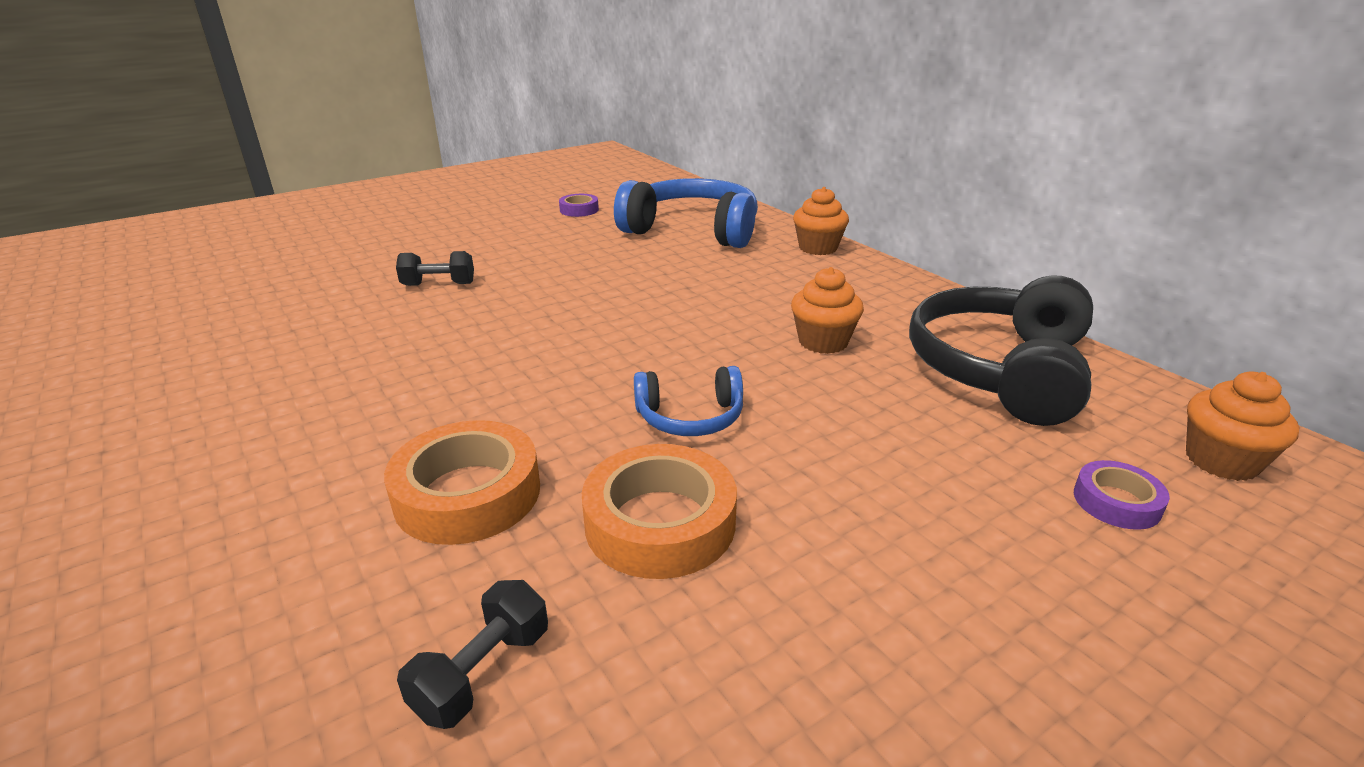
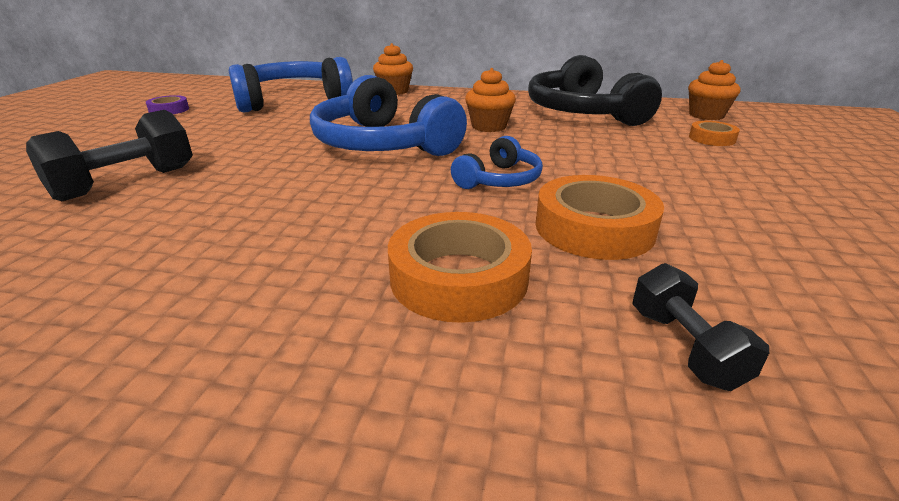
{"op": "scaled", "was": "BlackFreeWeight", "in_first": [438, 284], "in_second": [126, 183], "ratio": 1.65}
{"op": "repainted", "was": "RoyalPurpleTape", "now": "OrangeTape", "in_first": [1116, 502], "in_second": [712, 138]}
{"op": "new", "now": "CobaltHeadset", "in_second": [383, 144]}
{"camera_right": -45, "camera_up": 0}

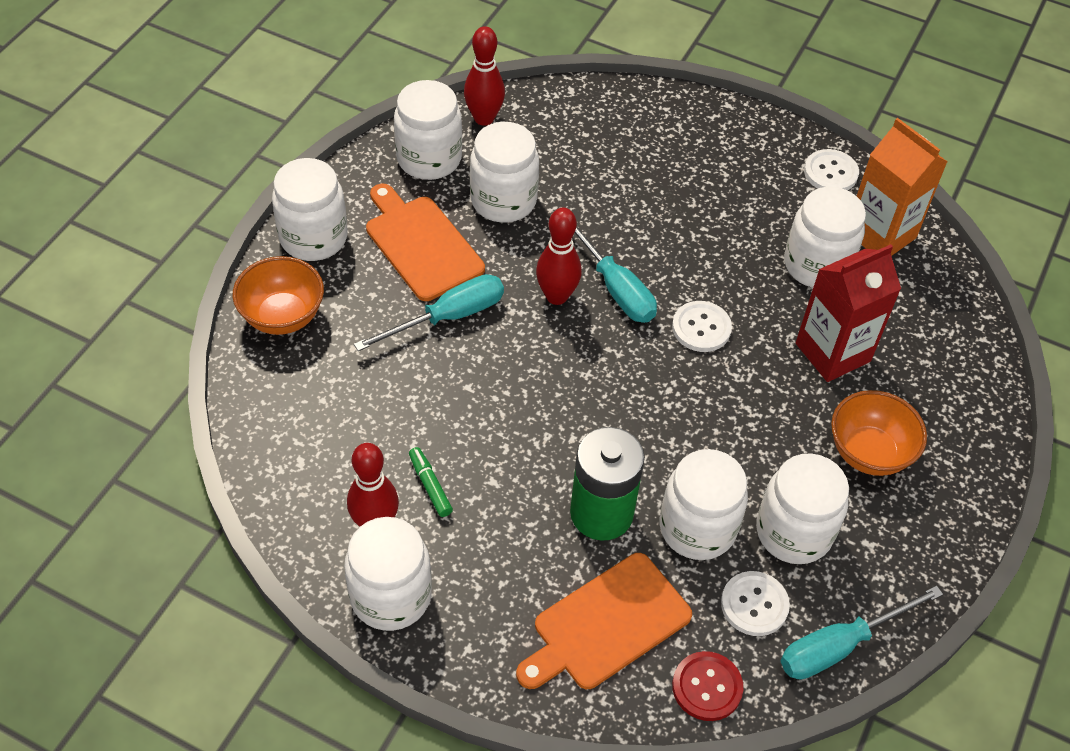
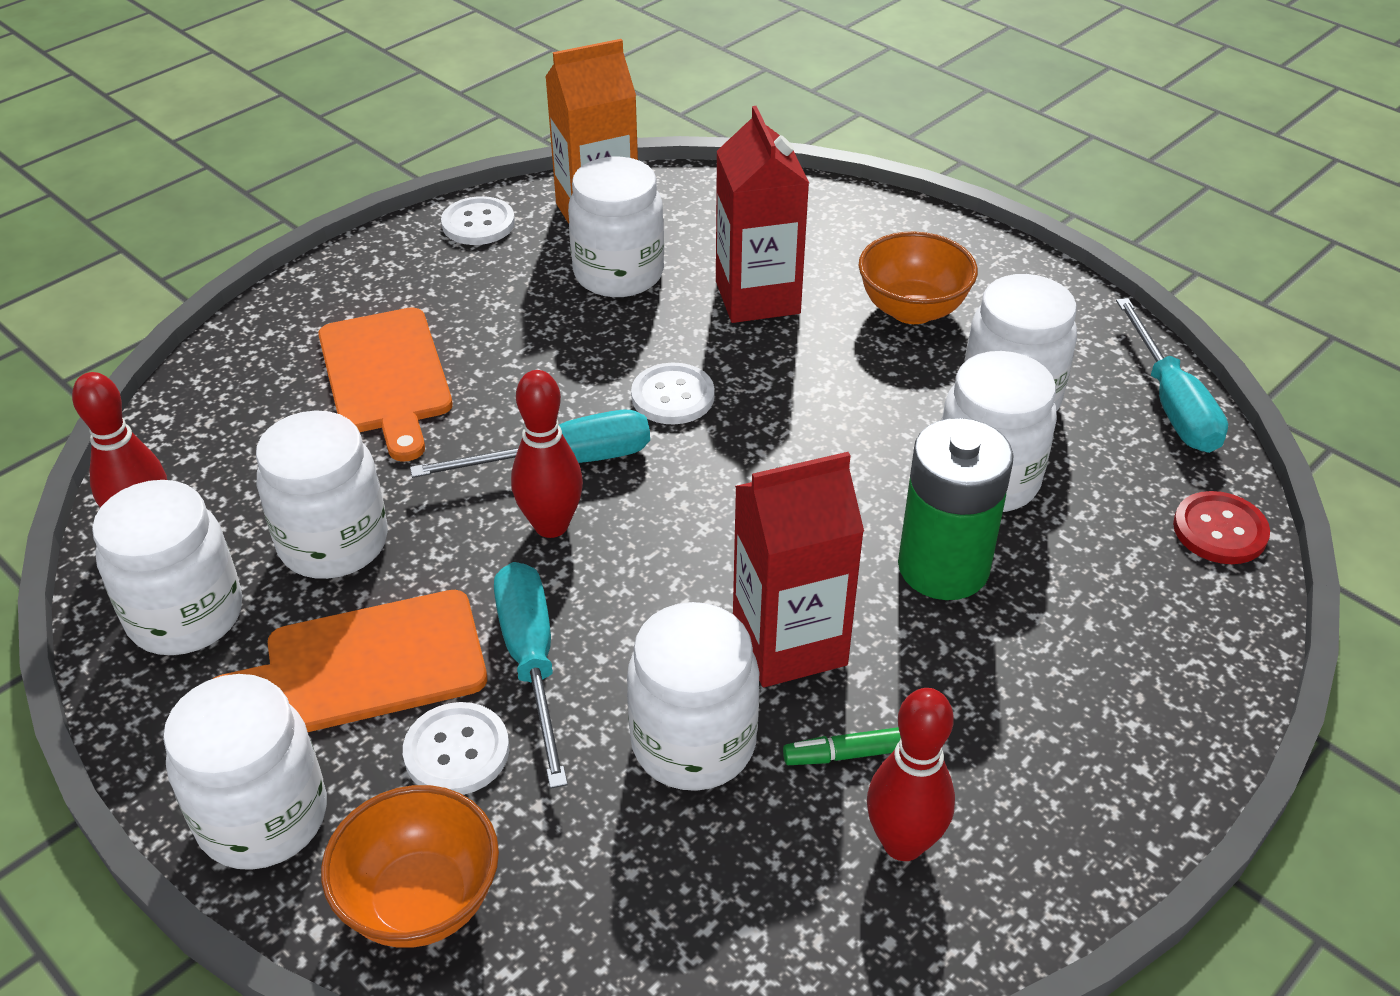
{"op": "shifted", "was": "PureWhiteJar", "in_first": [391, 596], "in_second": [693, 743]}
{"op": "shifted", "was": "OrangeCuttingBoard", "in_first": [606, 625], "in_second": [386, 376]}
{"op": "shifted", "was": "PureWhiteSewingButton", "in_first": [754, 604], "in_second": [457, 751]}
{"op": "new", "now": "RedMilkCarton", "in_second": [789, 643]}
{"camera_right": -70, "camera_up": -10}

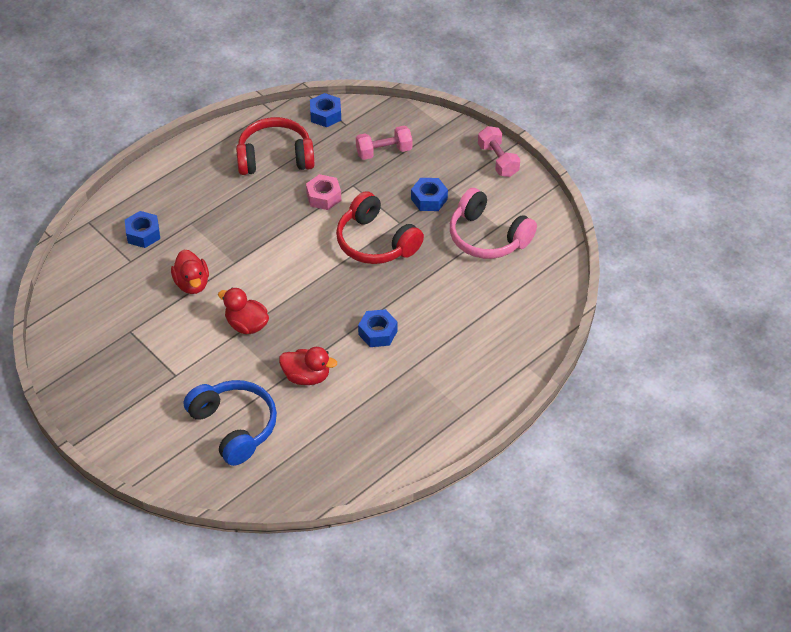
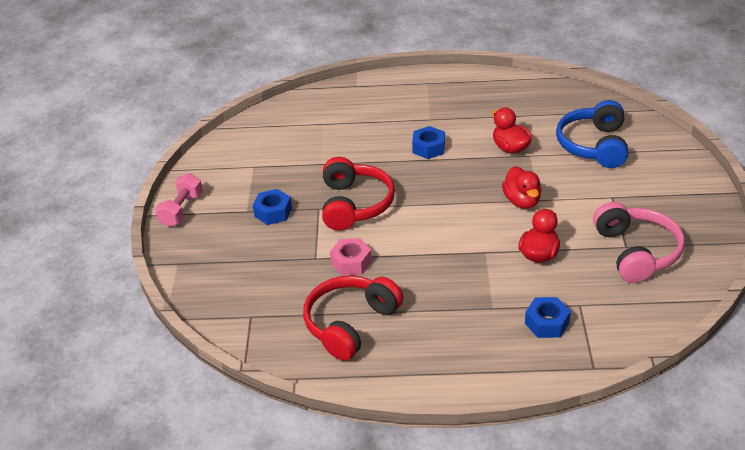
{"op": "rotated", "was": "RedHeadset", "in_first": [275, 157], "in_second": [350, 324], "clockwise": 90}
{"op": "gone", "was": "CobaltHexNut", "in_first": [325, 115]}
{"op": "gone", "was": "RosePinkFreeWeight", "in_first": [384, 151]}
{"op": "shifted", "was": "RosePinkHeadset", "in_first": [487, 237], "in_second": [636, 252]}
{"camera_right": -135, "camera_up": -10}

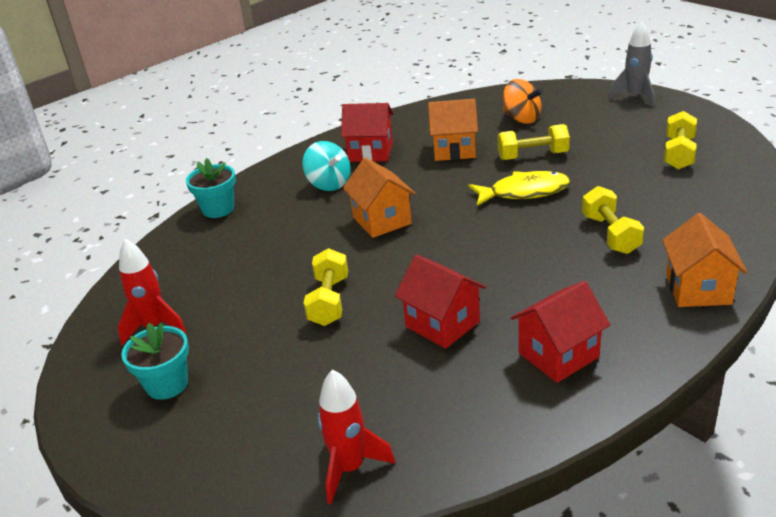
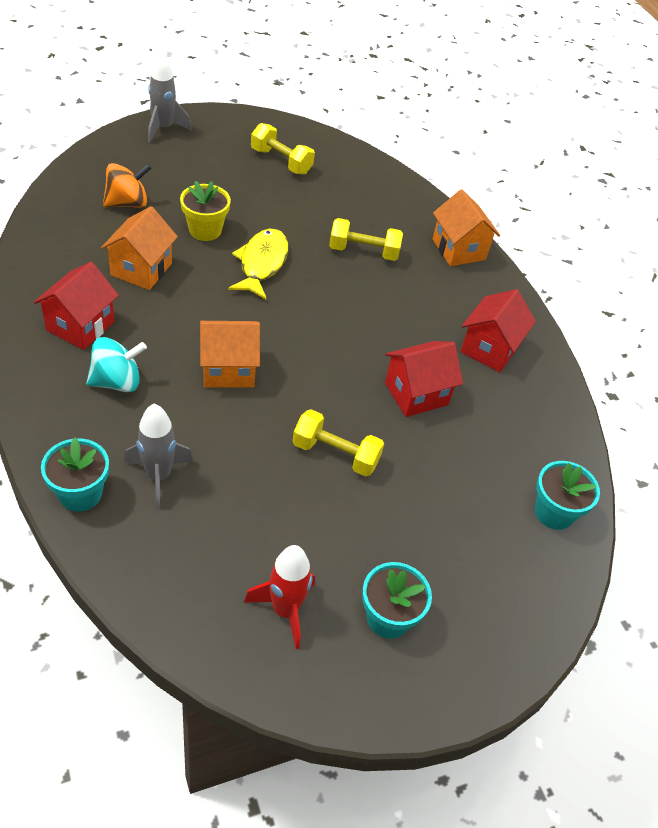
{"op": "swapped", "was": "RedToyRocket", "now": "TealFlowerPot", "in_first": [350, 468], "in_second": [554, 512]}
{"op": "swapped", "was": "GoldenFreeWeight", "now": "GoldenFlowerPot", "in_first": [533, 156], "in_second": [205, 230]}
{"op": "rotated", "was": "RedCottage", "in_first": [558, 355], "in_second": [489, 349], "clockwise": 45}
{"op": "rotated", "was": "OrangeCottage", "in_first": [698, 289], "in_second": [458, 249], "clockwise": 45}
{"op": "new", "now": "GreyToyRocket", "in_second": [158, 476]}
{"camera_right": -80, "camera_up": 15}

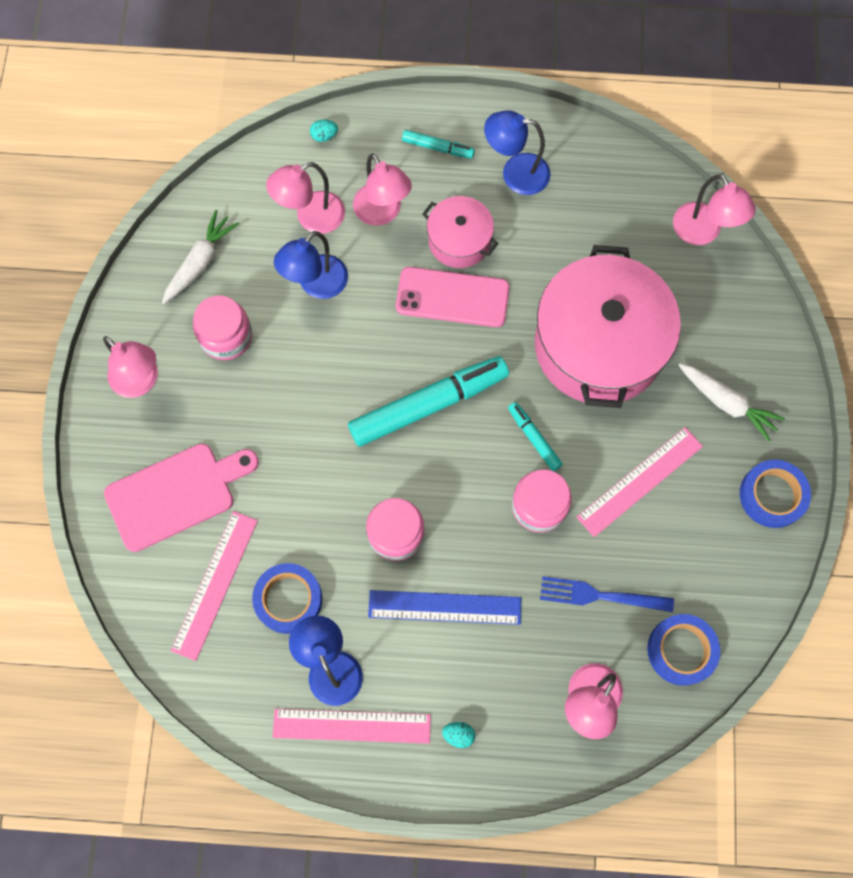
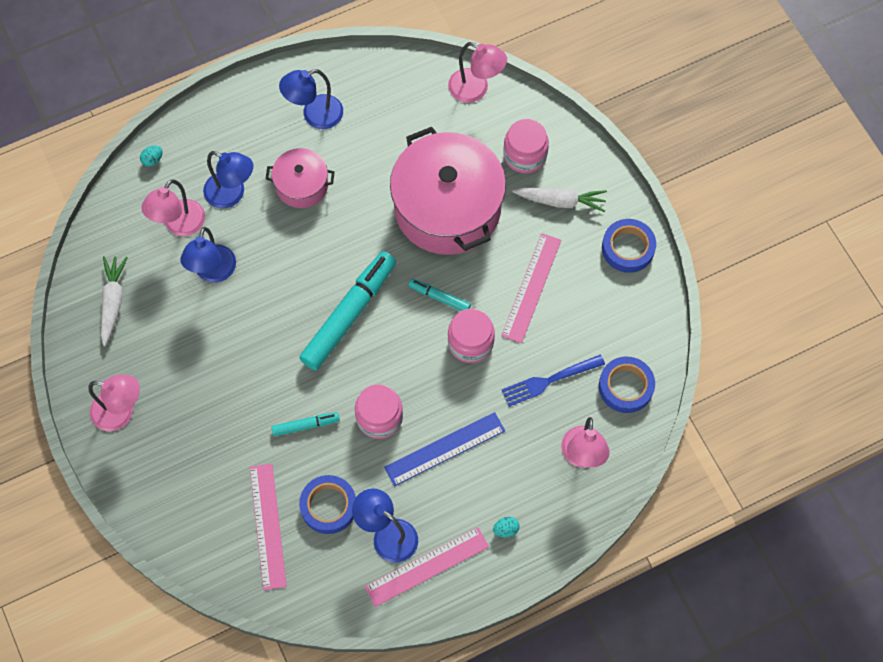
{"op": "gone", "was": "RosePinkCuttingBoard", "in_first": [176, 494]}
{"op": "shifted", "was": "RosePinkJar", "in_first": [226, 336], "in_second": [525, 155]}
{"op": "repainted", "was": "RosePinkLamp", "now": "CobaltLamp", "in_first": [382, 213], "in_second": [232, 194]}
{"op": "gone", "was": "RosePinkSmartphone", "in_first": [452, 297]}
{"op": "shifted", "was": "TealMarkerPen", "in_first": [438, 148], "in_second": [305, 425]}
{"camera_right": -30, "camera_up": -5}

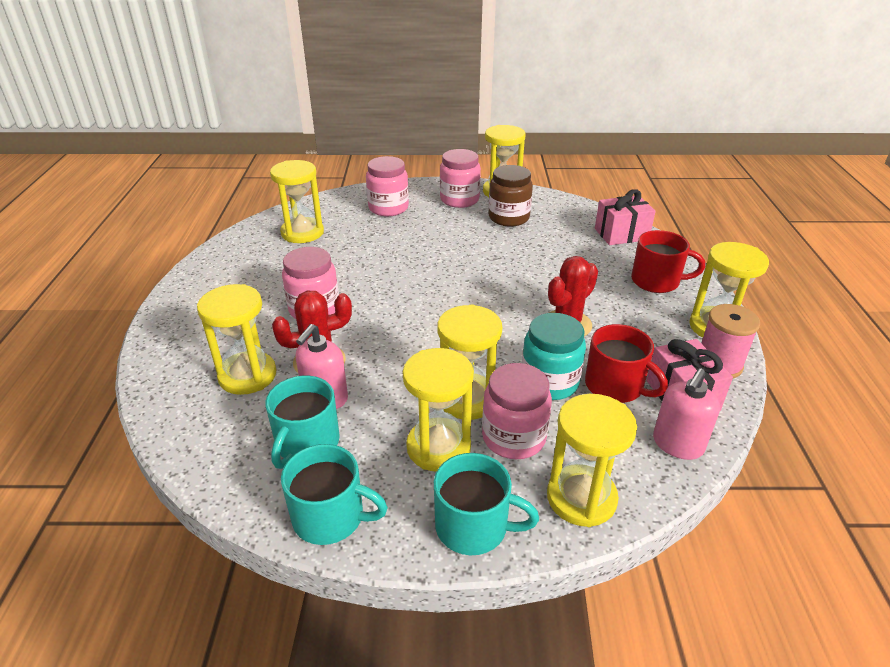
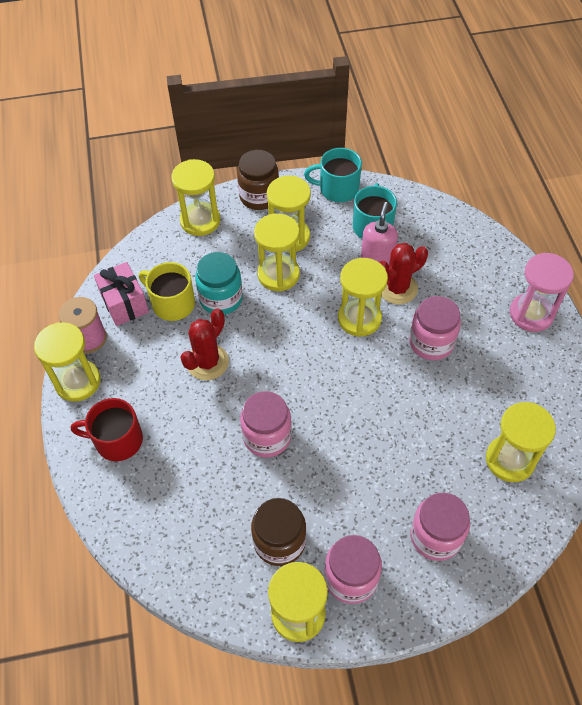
{"op": "shifted", "was": "GoldenHourglass", "in_first": [247, 375], "in_second": [359, 318]}
{"op": "swapped", "was": "TealMug", "now": "RussetJar", "in_first": [473, 526], "in_second": [259, 196]}
{"op": "shifted", "was": "RosePinkJar", "in_first": [513, 437], "in_second": [267, 436]}
{"op": "repainted", "was": "RedMug", "now": "GoldenMug", "in_first": [615, 386], "in_second": [172, 303]}
{"op": "gone", "was": "RosePinkWrappedGift", "in_first": [621, 234]}
{"op": "gone", "was": "RosePinkPumpBottle", "in_first": [677, 444]}
{"op": "new", "now": "RosePinkHourglass", "in_second": [531, 314]}
{"camera_right": 170, "camera_up": 20}

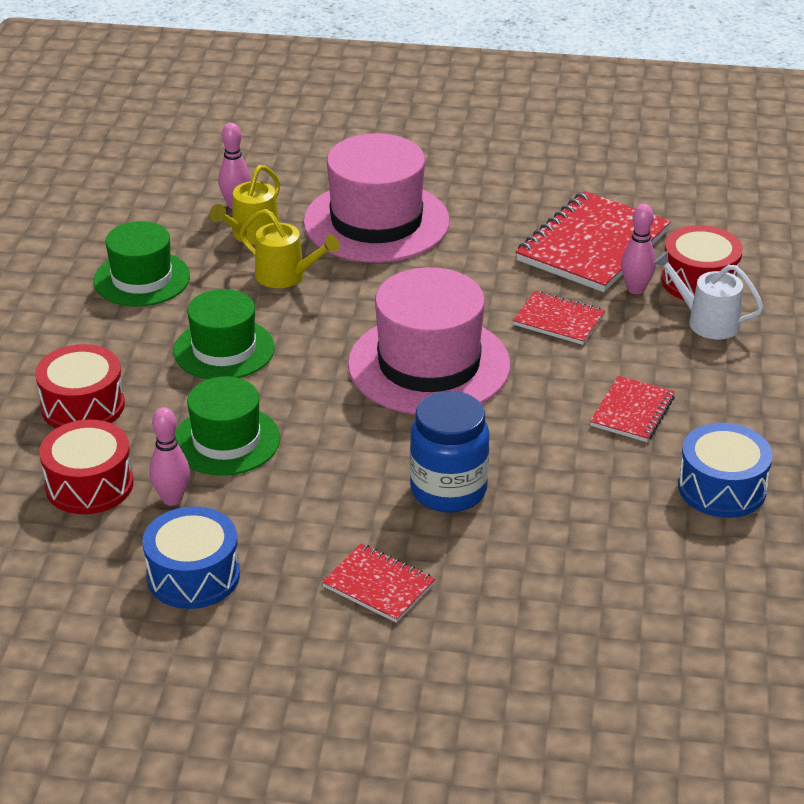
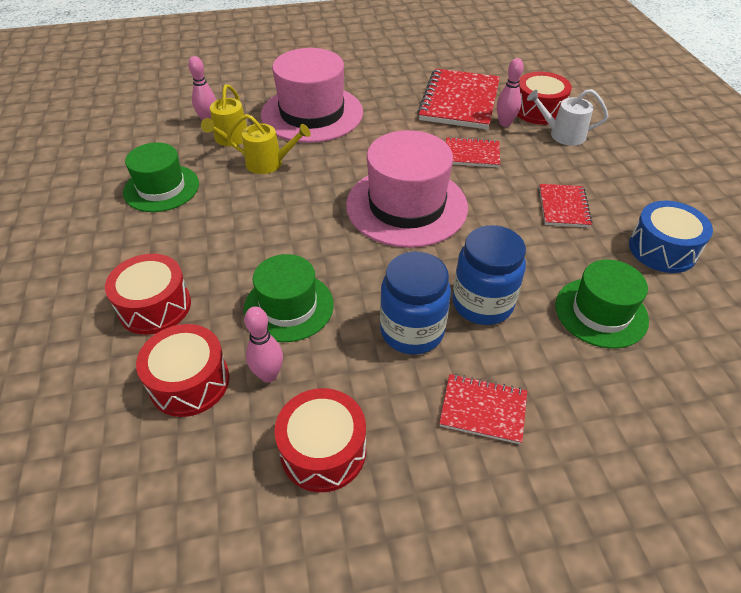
{"op": "repainted", "was": "CobaltToyDrum", "now": "RedToyDrum", "in_first": [193, 575], "in_second": [323, 450]}
{"op": "shifted", "was": "GreenTopHat", "in_first": [224, 349], "in_second": [601, 312]}
{"op": "new", "now": "CobaltJar", "in_second": [412, 331]}
{"camera_right": -20, "camera_up": 10}

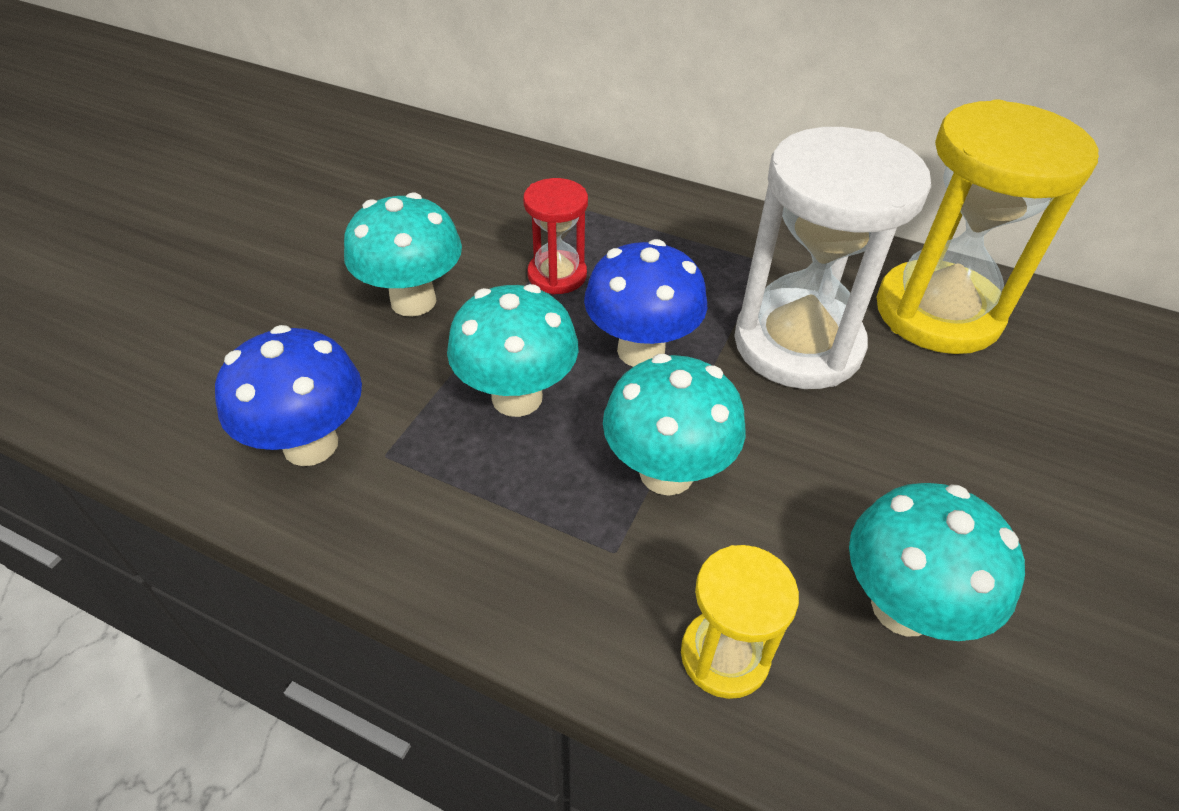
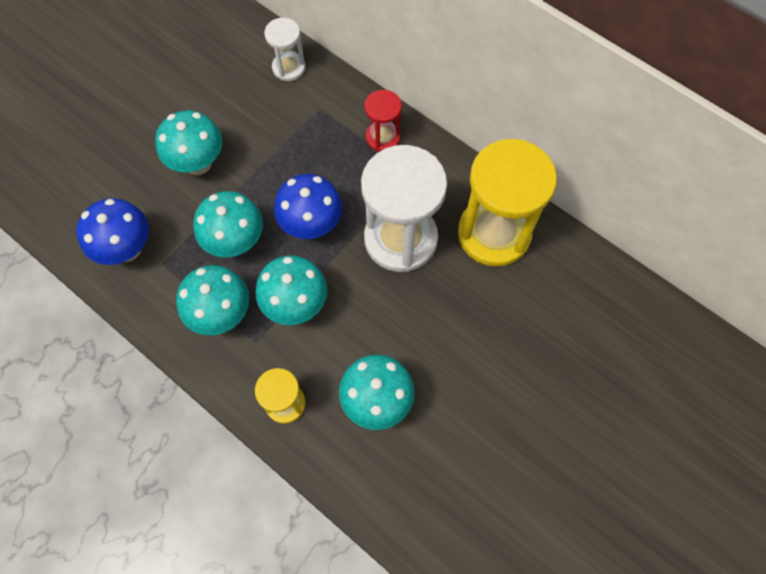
{"op": "shifted", "was": "RedHourglass", "in_first": [557, 275], "in_second": [383, 137]}
{"op": "new", "now": "TealFungus", "in_second": [222, 314]}
{"op": "new", "now": "PureWhiteHourglass", "in_second": [289, 68]}
{"camera_right": 15, "camera_up": 20}

